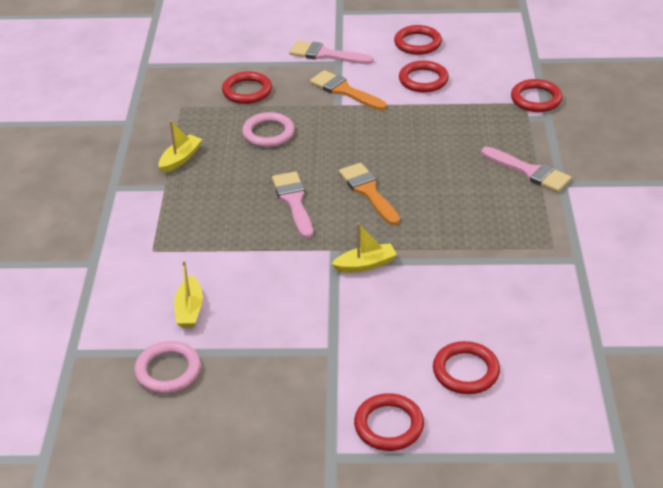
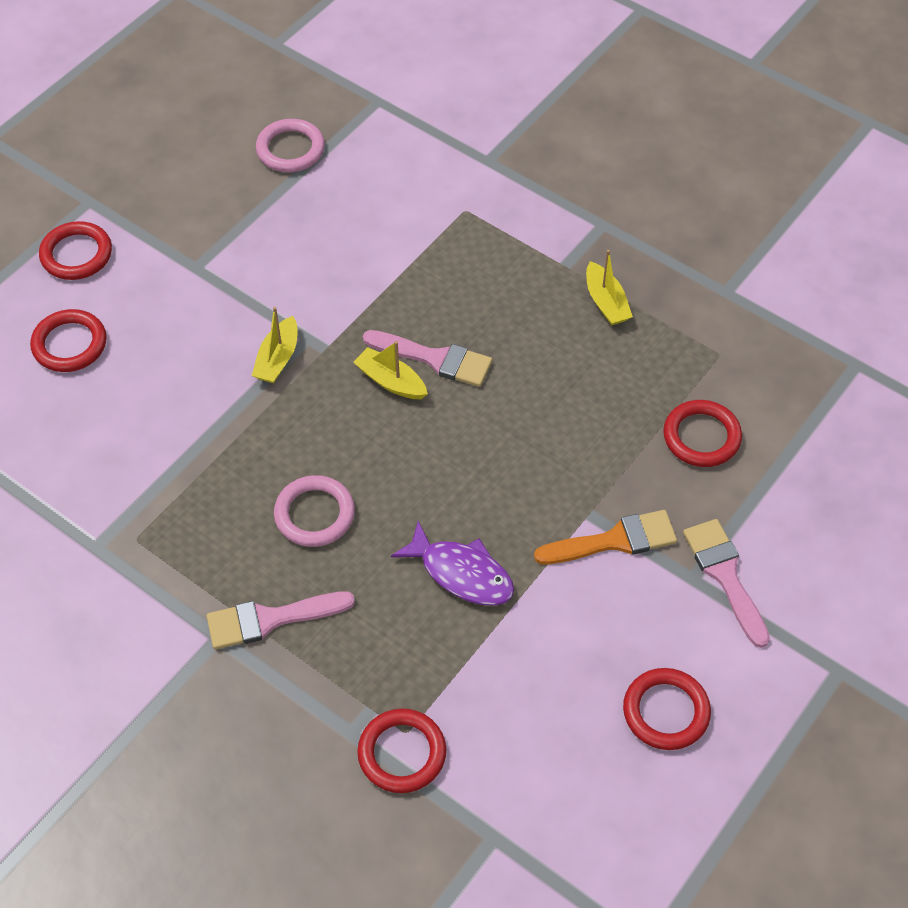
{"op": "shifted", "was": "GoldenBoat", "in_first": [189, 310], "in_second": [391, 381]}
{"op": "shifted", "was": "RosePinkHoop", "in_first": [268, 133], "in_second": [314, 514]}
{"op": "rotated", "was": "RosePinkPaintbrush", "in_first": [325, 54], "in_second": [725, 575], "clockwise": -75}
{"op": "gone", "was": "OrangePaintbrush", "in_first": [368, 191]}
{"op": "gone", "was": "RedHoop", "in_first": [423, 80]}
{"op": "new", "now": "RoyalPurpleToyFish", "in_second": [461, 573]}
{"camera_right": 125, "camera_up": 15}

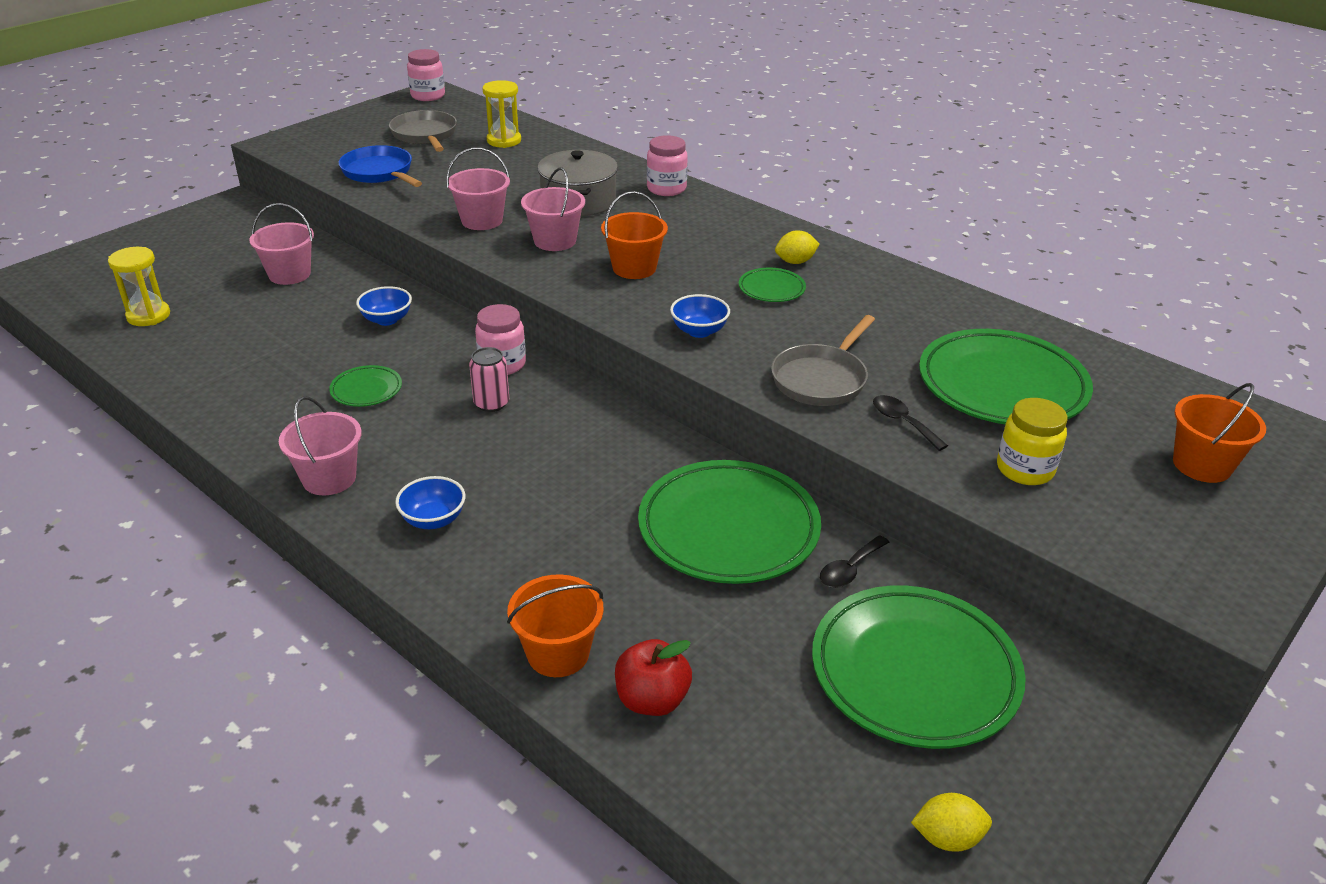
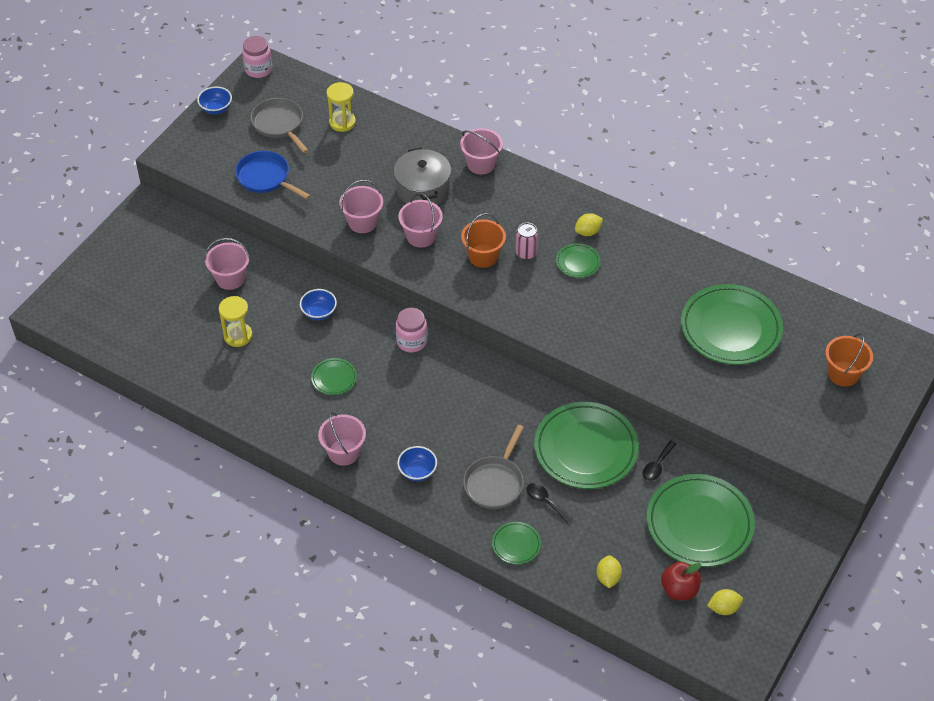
{"op": "shifted", "was": "GoldenHourglass", "in_first": [148, 316], "in_second": [238, 336]}
{"op": "shifted", "was": "RosePinkCan", "in_first": [491, 403], "in_second": [526, 253]}
{"op": "swapped", "was": "OrangeSandBucket", "now": "GreenDinnerPlate", "in_first": [558, 653], "in_second": [516, 544]}
{"op": "shifted", "was": "RedToyApple", "in_first": [652, 700], "in_second": [679, 589]}
{"op": "swapped", "was": "RosePinkJar", "now": "RosePinkSandBucket", "in_first": [666, 189], "in_second": [481, 164]}
{"op": "shifted", "was": "CobaltBowl", "in_first": [699, 331], "in_second": [216, 109]}
{"op": "shifted", "was": "GreySkillet", "in_first": [821, 379], "in_second": [495, 482]}
{"op": "shifted", "was": "BlackSpoon", "in_first": [903, 422], "in_second": [545, 502]}
{"op": "gone", "was": "GoldenJar", "in_first": [1025, 469]}
{"op": "new", "now": "GoldenCitrusFruit", "in_second": [608, 577]}
{"camera_right": -10, "camera_up": 15}

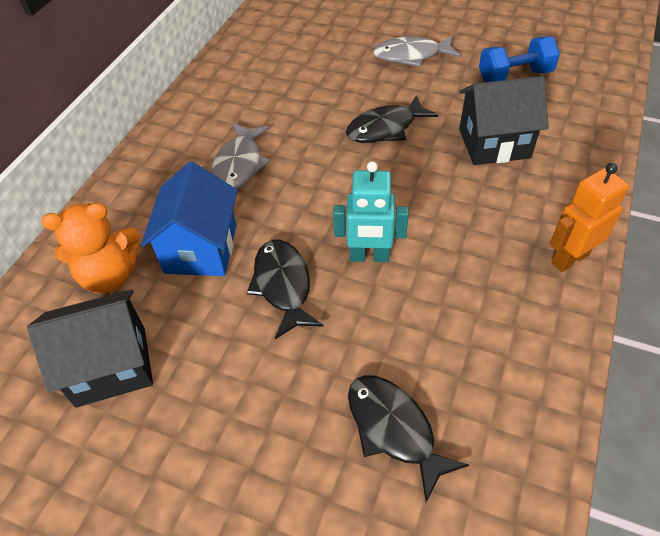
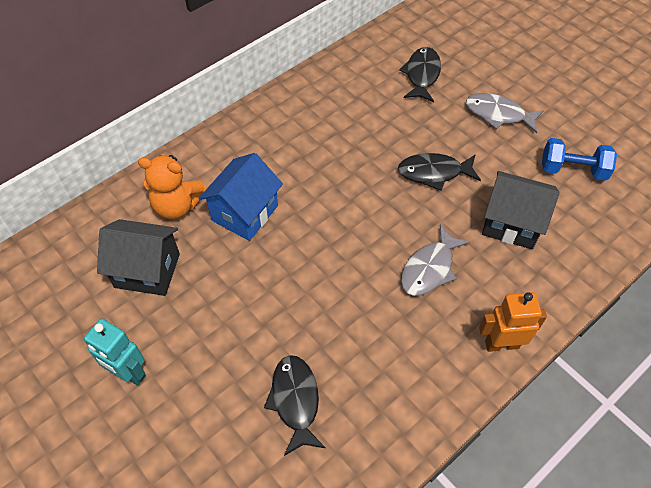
{"op": "shifted", "was": "GreyToyFish", "in_first": [239, 165], "in_second": [429, 268]}
{"op": "shifted", "was": "BlackToyFish", "in_first": [283, 285], "in_second": [422, 75]}
{"op": "shifted", "was": "TealRobotFigure", "in_first": [369, 256], "in_second": [128, 373]}
{"camera_right": 25, "camera_up": 5}

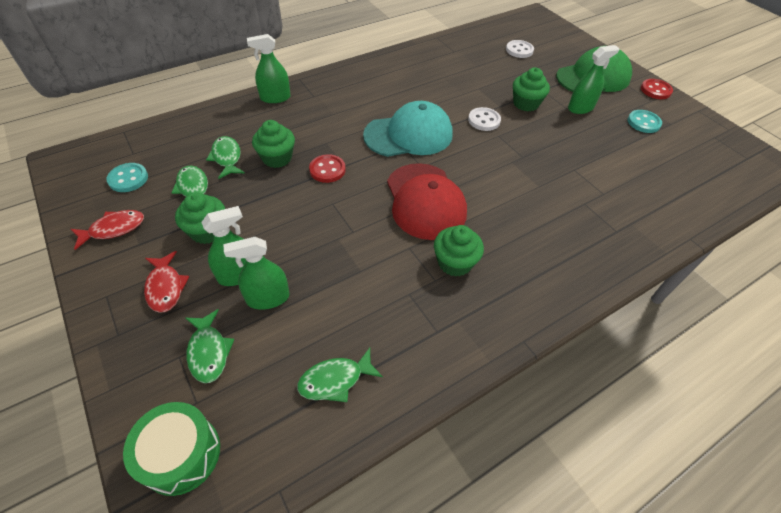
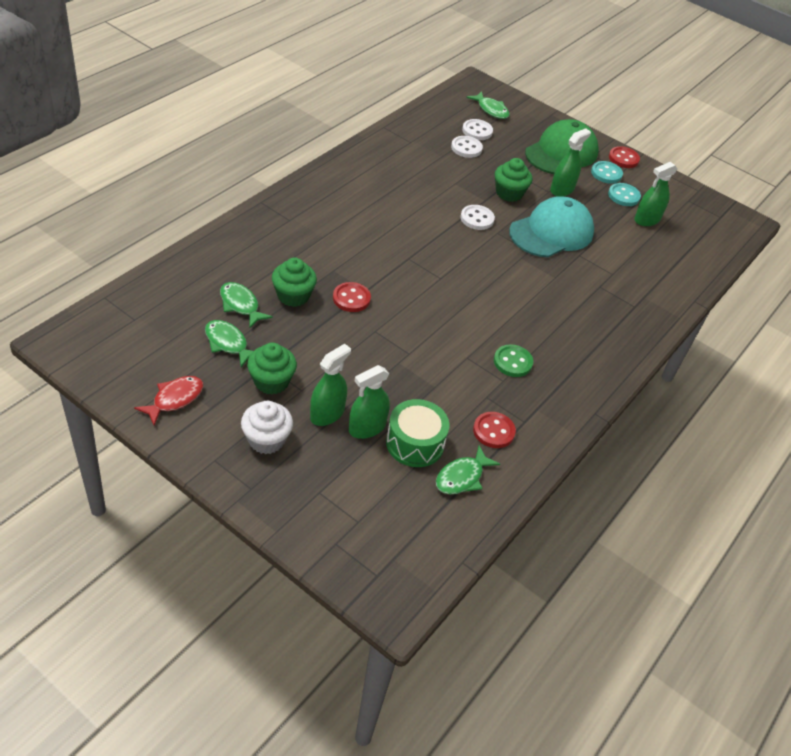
{"op": "shifted", "was": "TealSewingButton", "in_first": [128, 179], "in_second": [606, 173]}
{"op": "shifted", "was": "GreenToyDrum", "in_first": [181, 454], "in_second": [415, 443]}
{"op": "swapped", "was": "RedToyFish", "now": "PureWhiteFairyCake", "in_first": [165, 287], "in_second": [266, 440]}
{"op": "shifted", "was": "GreenToyFish", "in_first": [208, 351], "in_second": [491, 110]}
{"op": "shifted", "was": "GreenSprayCleaner", "in_first": [275, 98], "in_second": [647, 219]}
{"op": "shifted", "was": "TealPeakedCap", "in_first": [409, 135], "in_second": [551, 232]}
{"op": "gone", "was": "RedPeakedCap", "in_first": [425, 201]}
{"op": "swapped", "was": "GreenFairyCake", "now": "GreenSewingButton", "in_first": [454, 262], "in_second": [512, 362]}
{"op": "new", "now": "PureWhiteSewingButton", "in_second": [466, 148]}
{"op": "new", "now": "RedSewingButton", "in_second": [493, 431]}
{"camera_right": -25, "camera_up": -5}

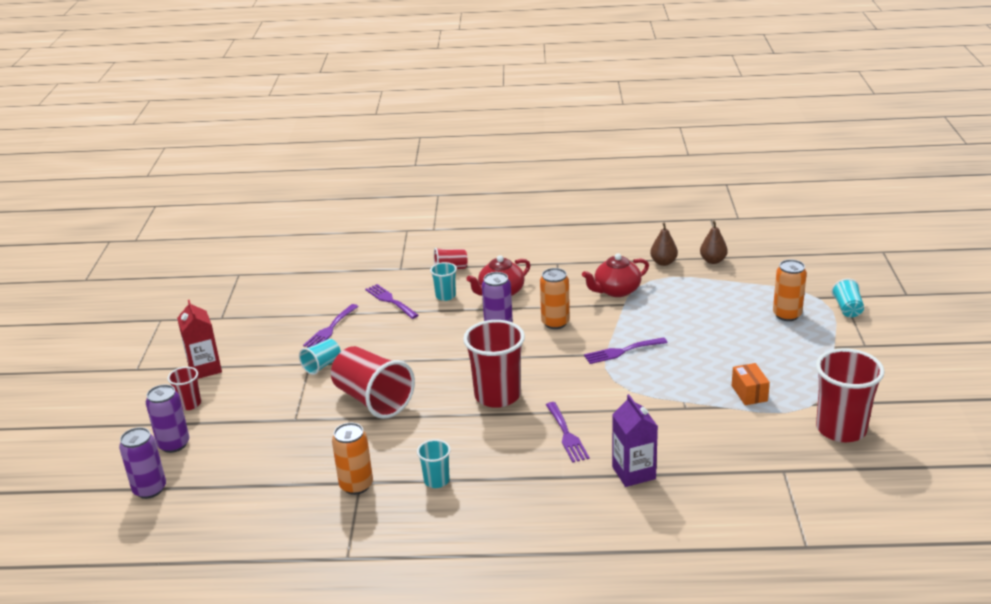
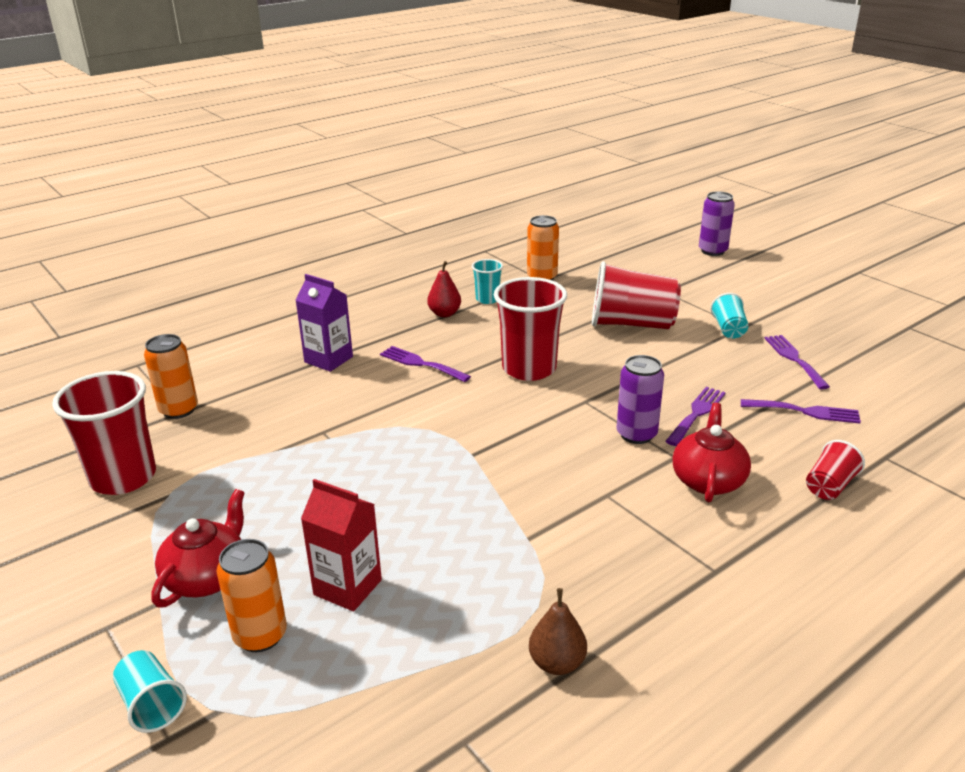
{"op": "gone", "was": "RoyalPurpleCan", "in_first": [150, 489]}
{"op": "gone", "was": "RedTumbler", "in_first": [189, 404]}
{"op": "shifted", "was": "RedMilkCarton", "in_first": [205, 369], "in_second": [347, 587]}
{"op": "gone", "was": "TealTumbler", "in_first": [445, 296]}
{"op": "shifted", "was": "OrangeCan", "in_first": [555, 323], "in_second": [178, 410]}
{"op": "shifted", "was": "RedTeaPot", "in_first": [616, 291], "in_second": [207, 577]}
{"op": "shifted", "was": "RoyalPurpleFork", "in_first": [621, 351], "in_second": [697, 413]}
{"op": "gone", "was": "RussetPear", "in_first": [713, 261]}
{"op": "gone", "was": "OrangeParcel", "in_first": [749, 393]}
{"op": "new", "now": "RedPear", "in_second": [444, 314]}
{"camera_right": 140, "camera_up": 0}

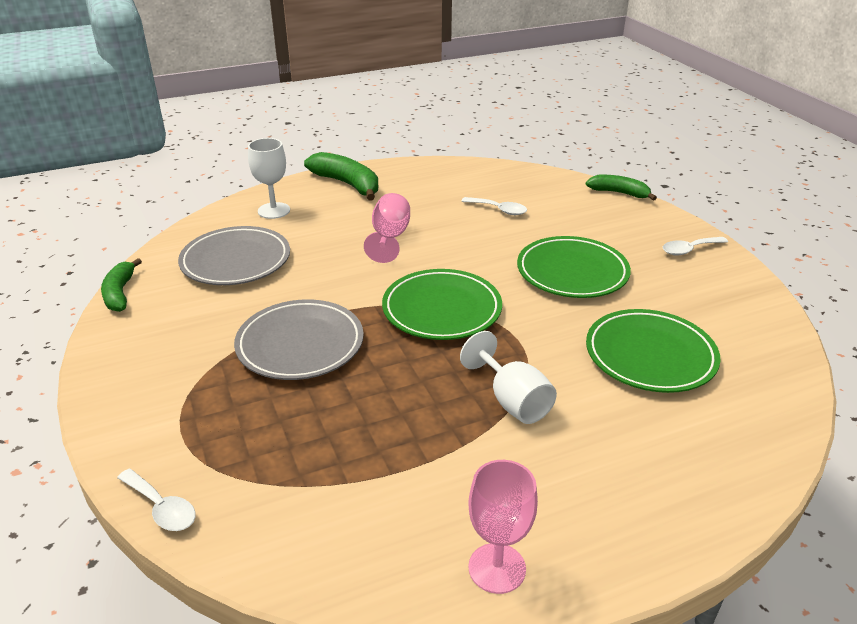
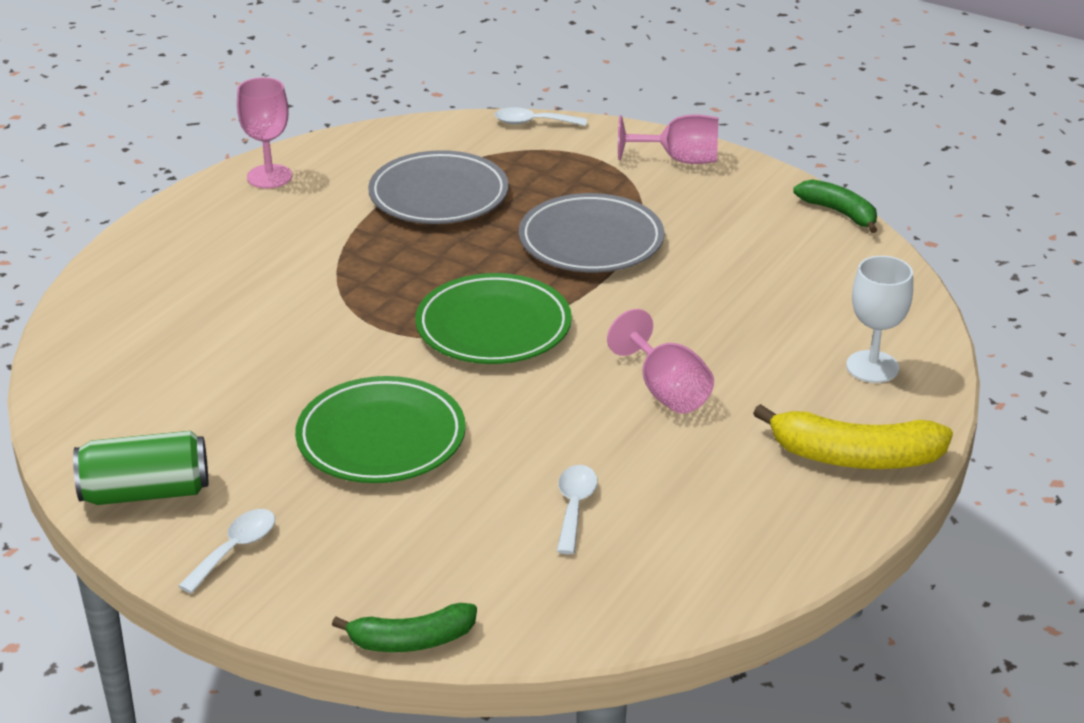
{"op": "shifted", "was": "GreyDinnerPlate", "in_first": [236, 261], "in_second": [438, 195]}
{"op": "repainted", "was": "GreenBananaFruit", "now": "GoldenBananaFruit", "in_first": [347, 184], "in_second": [855, 457]}
{"op": "gone", "was": "PureWhiteWineGlass", "in_first": [512, 401]}
{"op": "rotated", "was": "PureWhiteSpoon", "in_first": [499, 210], "in_second": [574, 507], "clockwise": 105}
{"op": "gone", "was": "GreenDinnerPlate", "in_first": [650, 355]}
{"op": "new", "now": "GreenCan", "in_second": [146, 492]}
{"op": "new", "now": "RosePinkWineGlass", "in_second": [679, 160]}
{"camera_right": 145, "camera_up": 0}

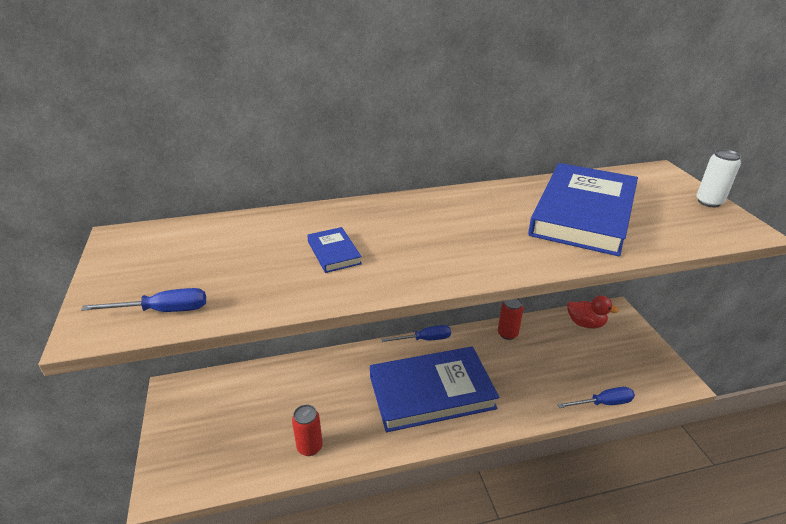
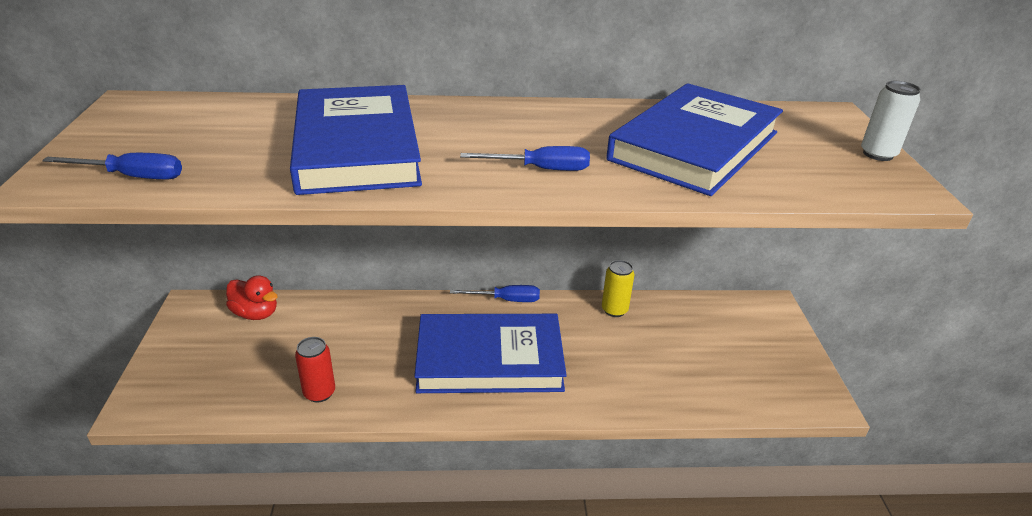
{"op": "scaled", "was": "CobaltHardcover", "in_first": [334, 252], "in_second": [356, 147], "ratio": 2.45}
{"op": "repainted", "was": "RedCan", "now": "GoldenCan", "in_first": [507, 334], "in_second": [614, 310]}
{"op": "shifted", "was": "CobaltScrewdriver", "in_first": [603, 403], "in_second": [541, 169]}
{"op": "shifted", "was": "RedToyDuck", "in_first": [585, 323], "in_second": [256, 313]}
{"camera_right": 10, "camera_up": 0}

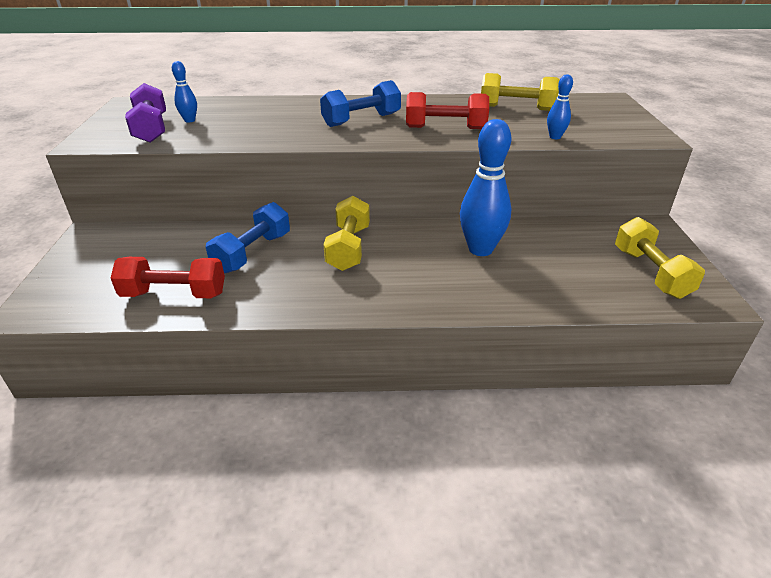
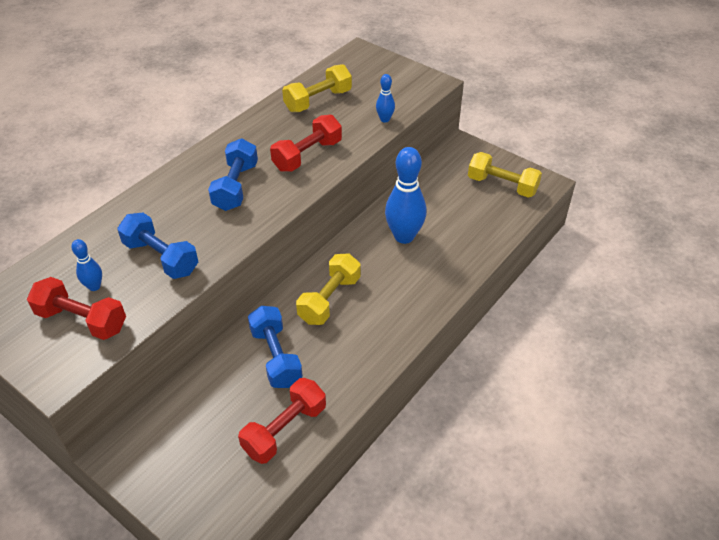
{"op": "repainted", "was": "RoyalPurpleFreeWeight", "now": "RedFreeWeight", "in_first": [151, 129], "in_second": [82, 320]}
{"op": "rotated", "was": "GoldenFreeWeight", "in_first": [349, 248], "in_second": [330, 299], "clockwise": 75}
{"op": "new", "now": "CobaltFreeWeight", "in_second": [161, 257]}
{"camera_right": -50, "camera_up": 10}

